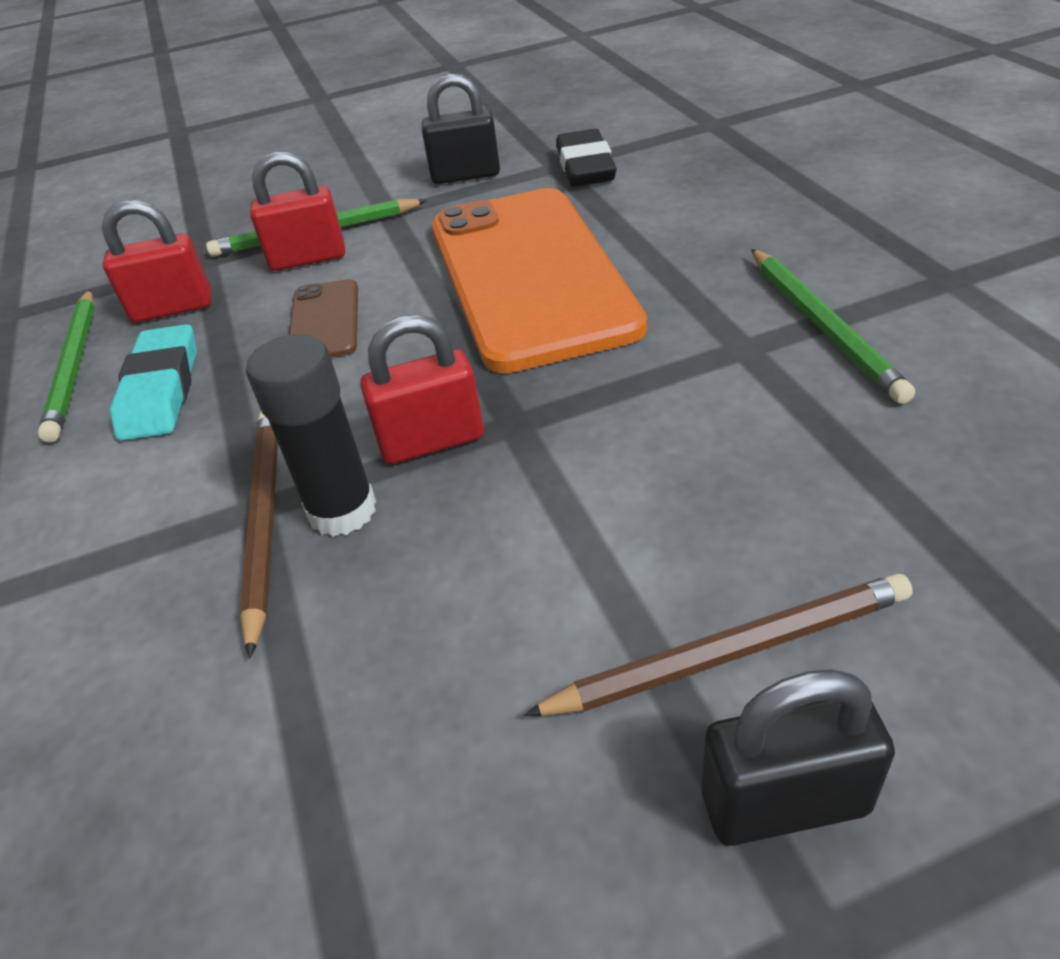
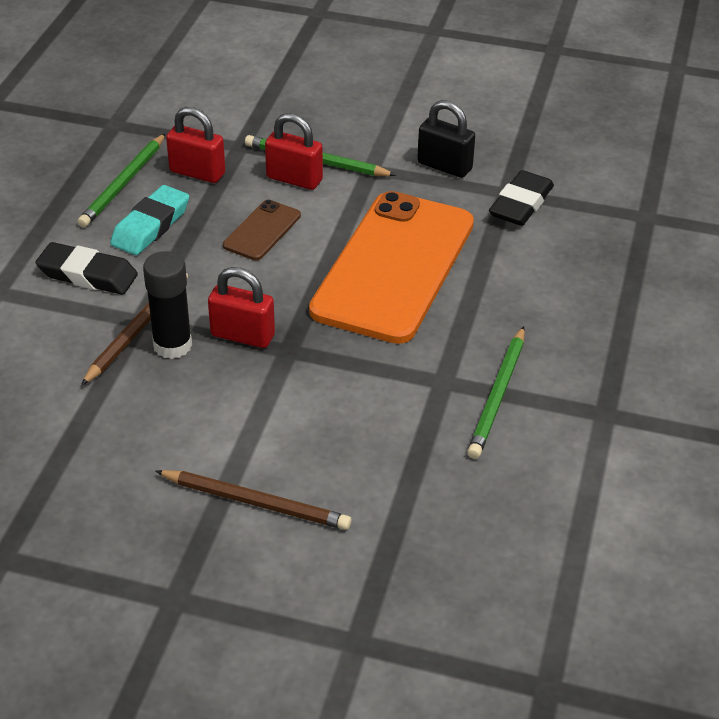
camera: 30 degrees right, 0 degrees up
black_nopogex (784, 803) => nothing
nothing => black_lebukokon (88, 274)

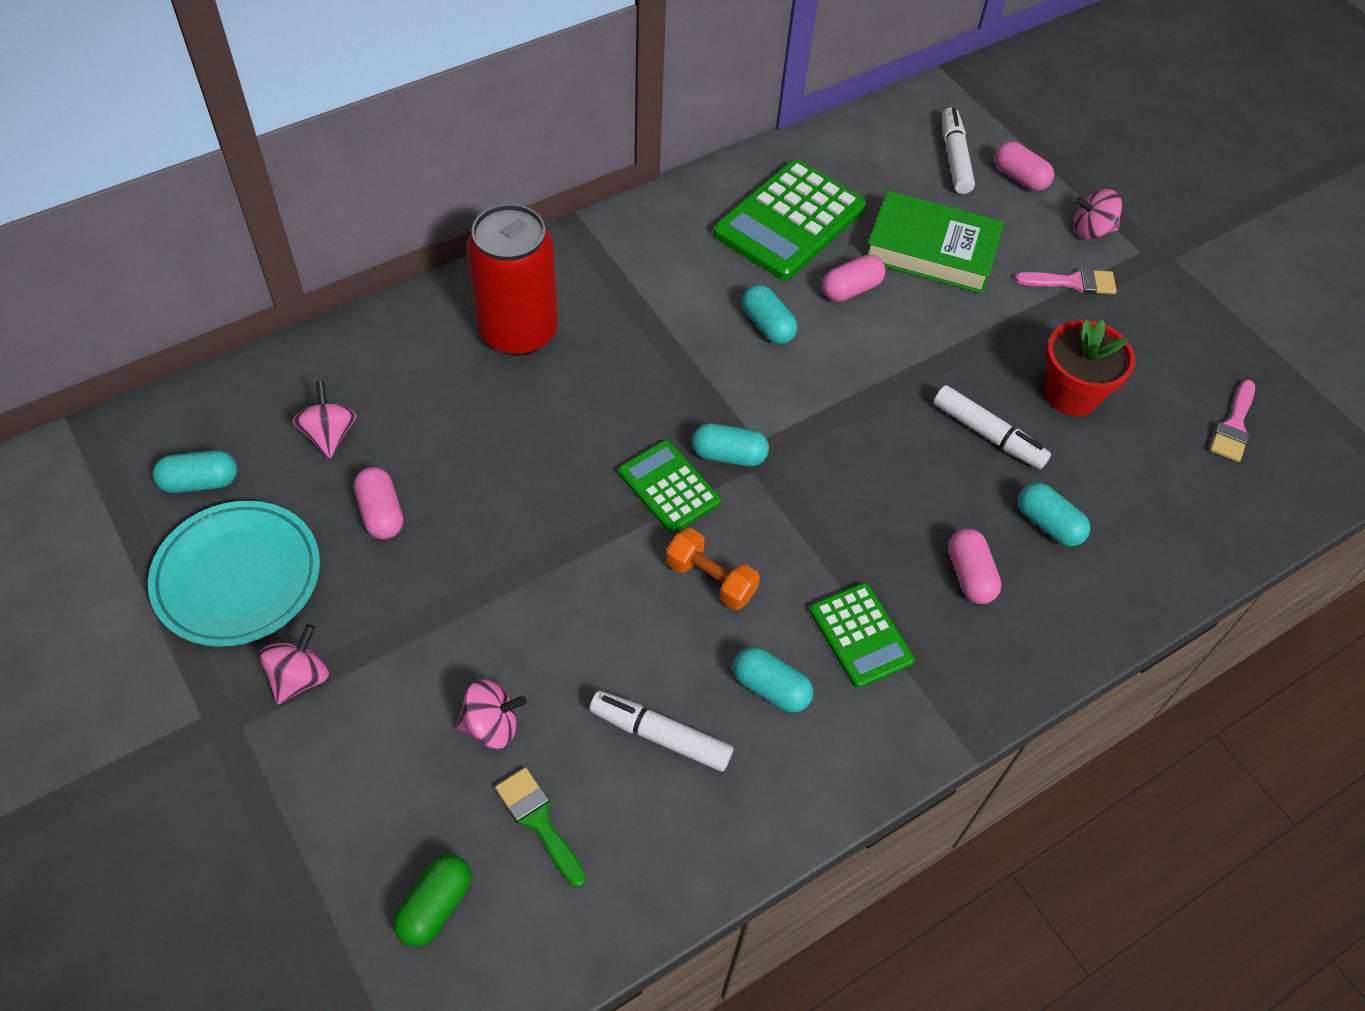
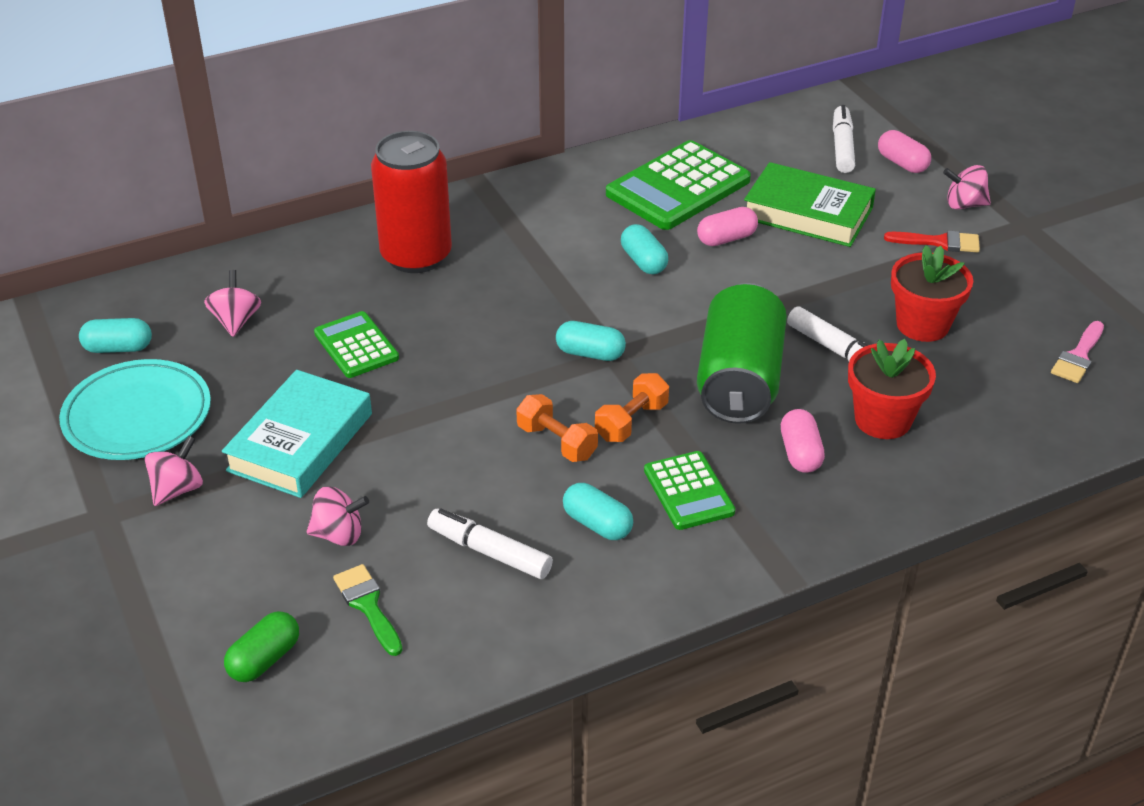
camera: 10 degrees right, 15 degrees down
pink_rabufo (1073, 282) => red_rabufo (939, 242)
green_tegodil (669, 487) => green_tegodil (356, 346), moved
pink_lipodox (381, 513) => nothing
turquoise_lipodox (1048, 524) => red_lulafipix (882, 420)
nothing => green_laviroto (739, 381)
nothing => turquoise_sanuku (300, 442)
nothing => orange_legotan (631, 422)

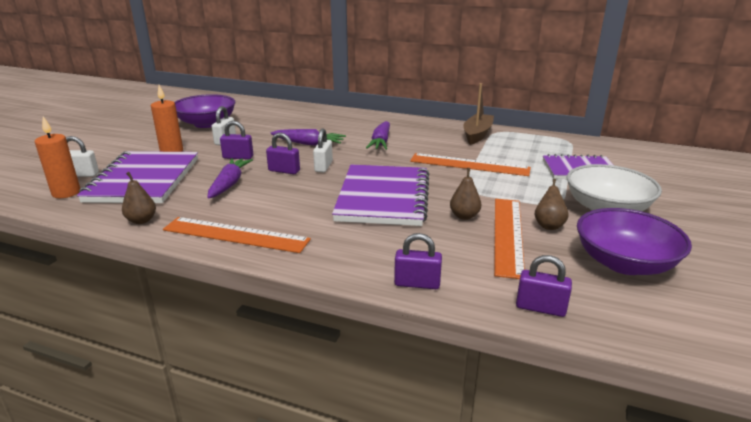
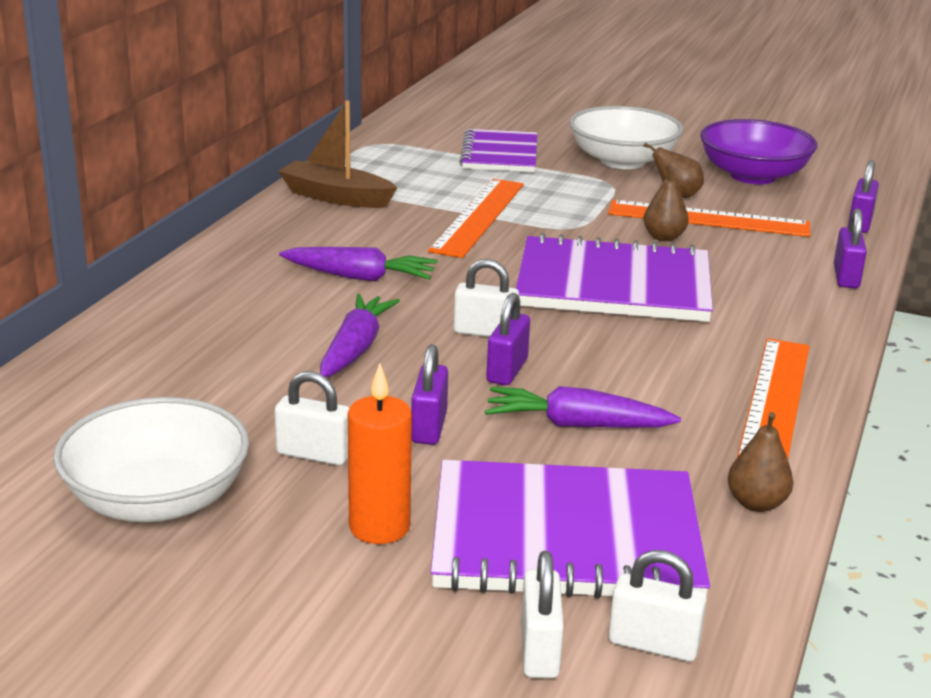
camera: 90 degrees left, 0 degrees up
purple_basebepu (206, 123) => white_basebepu (157, 500)
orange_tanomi (66, 193) => white_nopogex (653, 644)

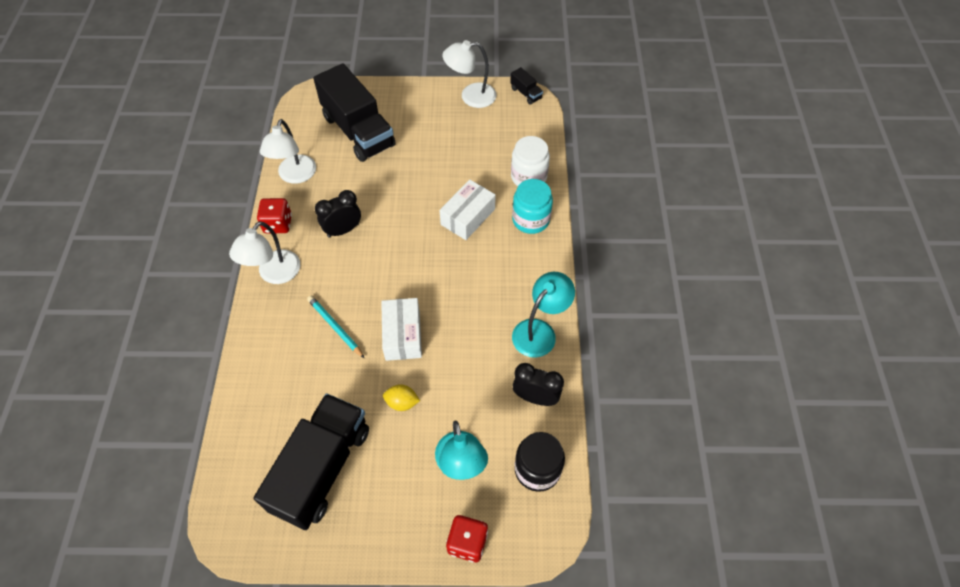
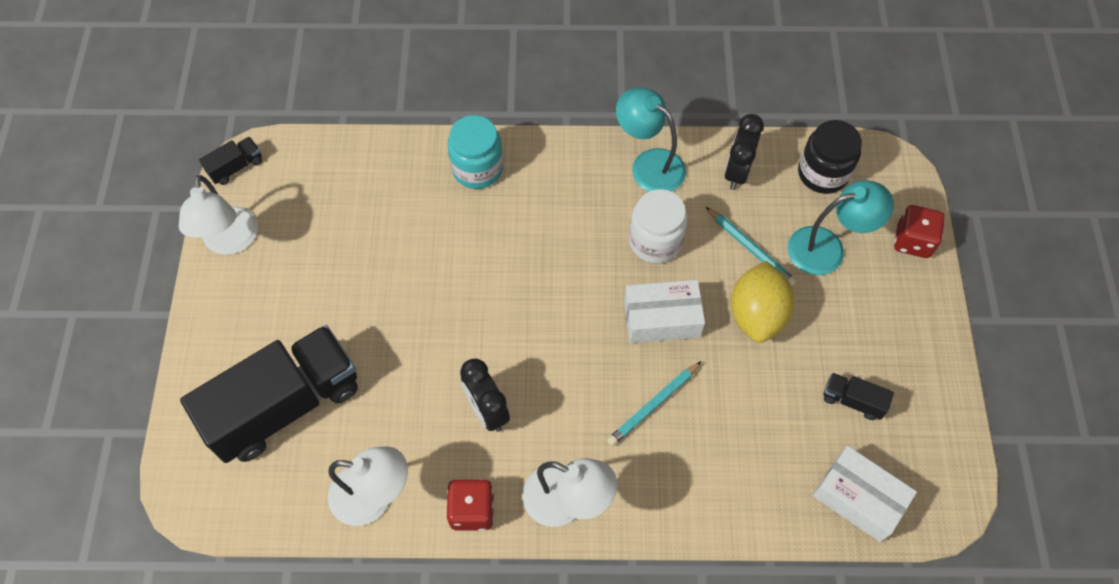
camera: 90 degrees left, 5 degrees up
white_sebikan (528, 177) => white_sebikan (655, 241), moved
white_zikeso (468, 217) => white_zikeso (858, 498), moved
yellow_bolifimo (402, 402) => yellow_bolifimo (757, 314), x1.88
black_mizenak (322, 468) => black_mizenak (852, 400), x0.40
nothing => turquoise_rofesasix (750, 248)

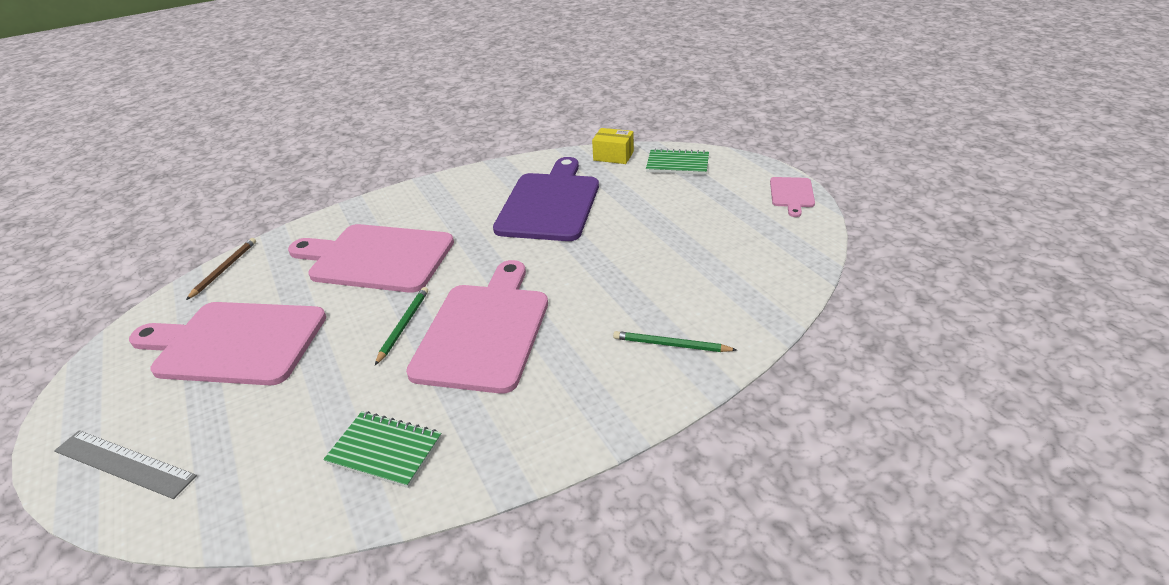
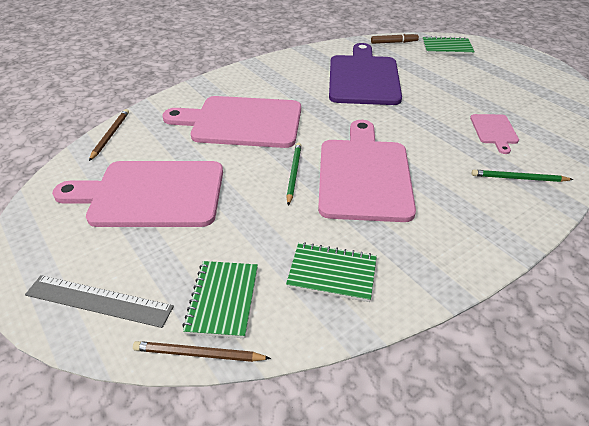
camera: 10 degrees left, 5 degrees up
yellow_zikeso (613, 156) => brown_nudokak (394, 42)
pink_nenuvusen (791, 194) => pink_nenuvusen (494, 131), moved
nothing => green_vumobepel (223, 300)
nothing => brown_rofesasix (198, 354)

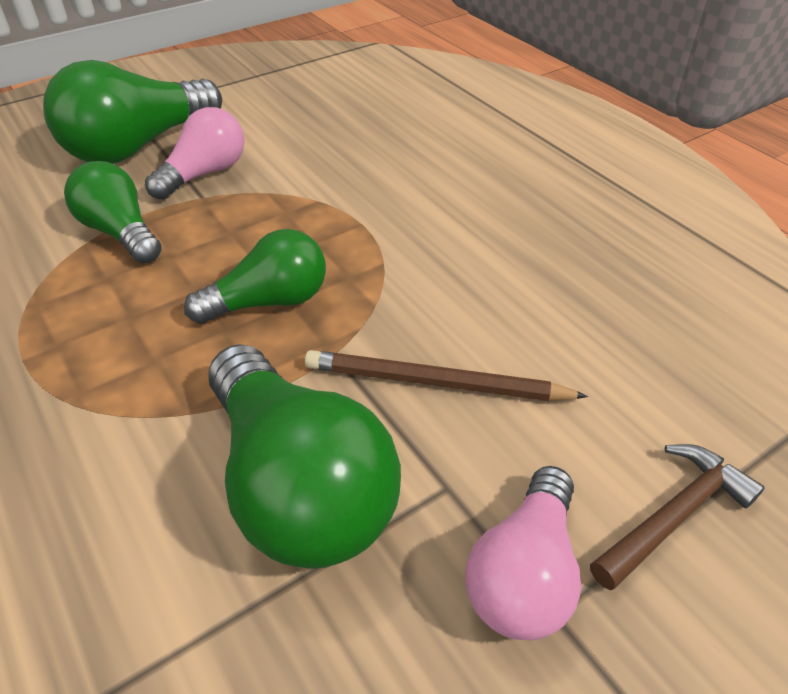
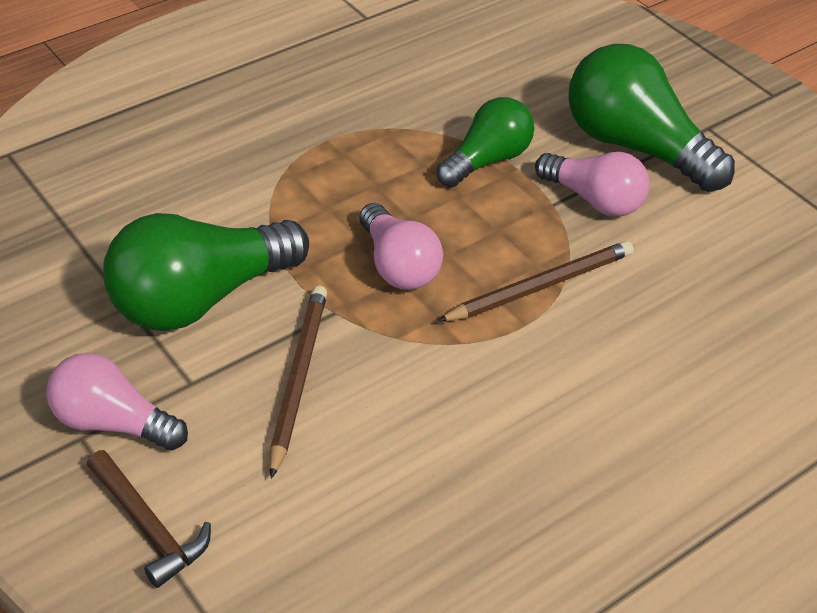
camera: 85 degrees right, 0 degrees up
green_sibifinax (269, 301) => pink_sibifinax (398, 265)
nothing => brown_rofesasix (540, 286)

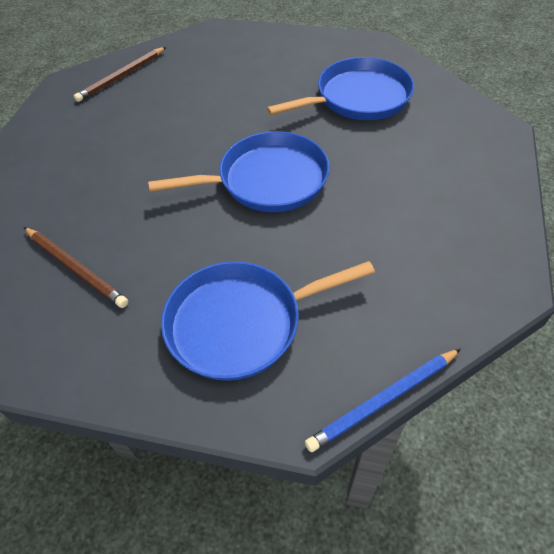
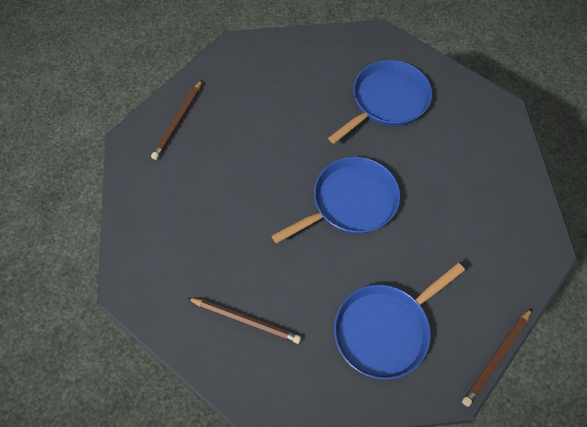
camera: 20 degrees left, 10 degrees up
blue_rofesasix (383, 401) => brown_rofesasix (496, 358)

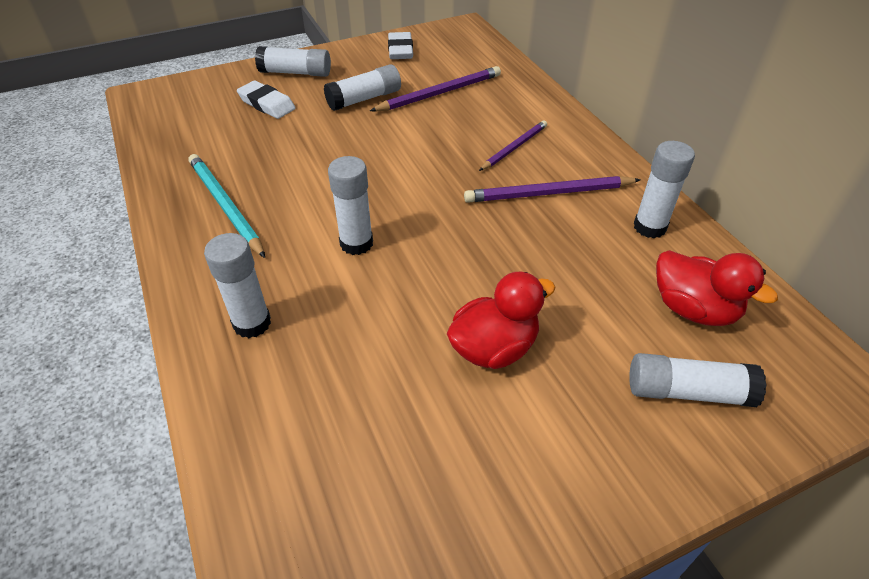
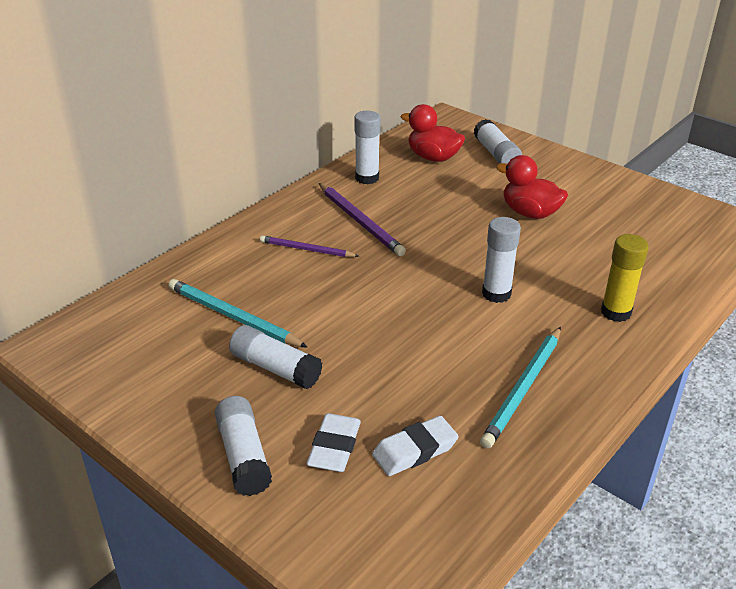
camera: 115 degrees left, 10 degrees down
white_lebukokon (400, 50) => white_lebukokon (415, 450), moved
purple_rofesasix (439, 93) => turquoise_rofesasix (233, 317)
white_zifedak (252, 323) => yellow_zifedak (616, 312)
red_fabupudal (693, 309) => red_fabupudal (433, 157), 75 degrees counterclockwise

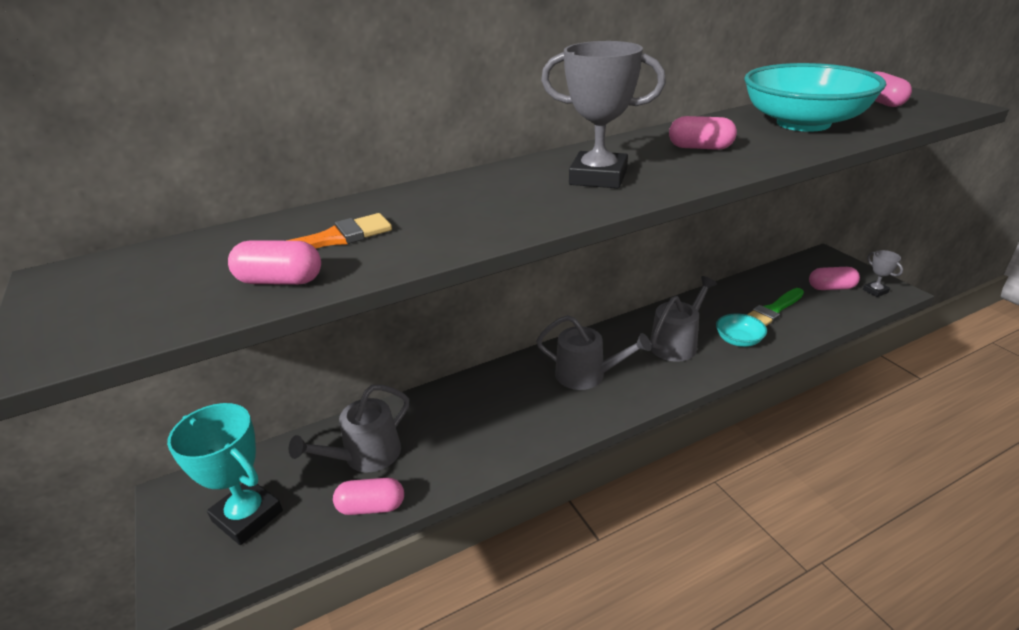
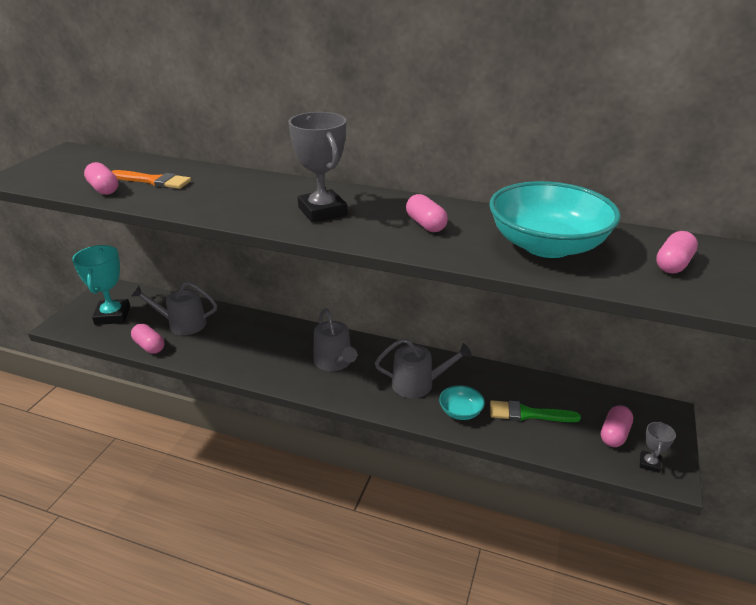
camera: 45 degrees right, 0 degrees up
pink_lipodox (831, 288) => pink_lipodox (614, 434), 75 degrees clockwise

